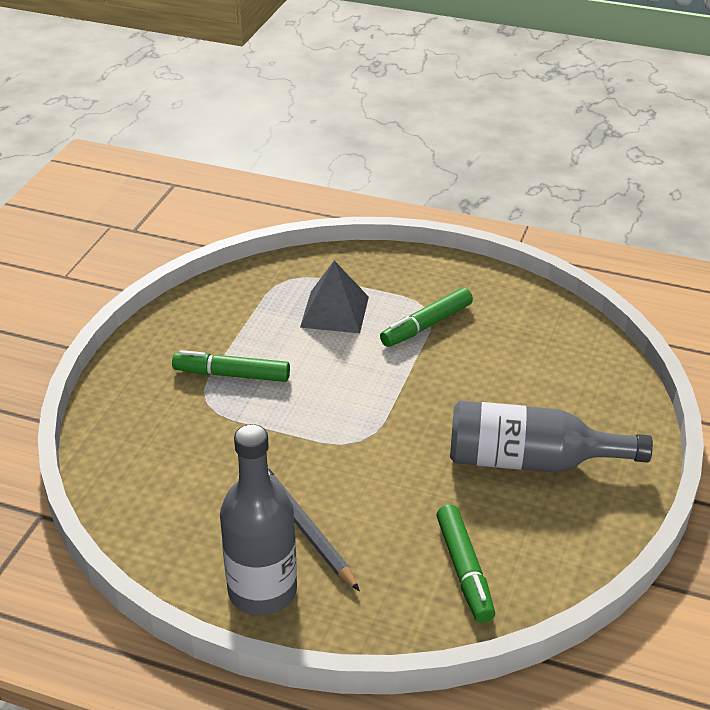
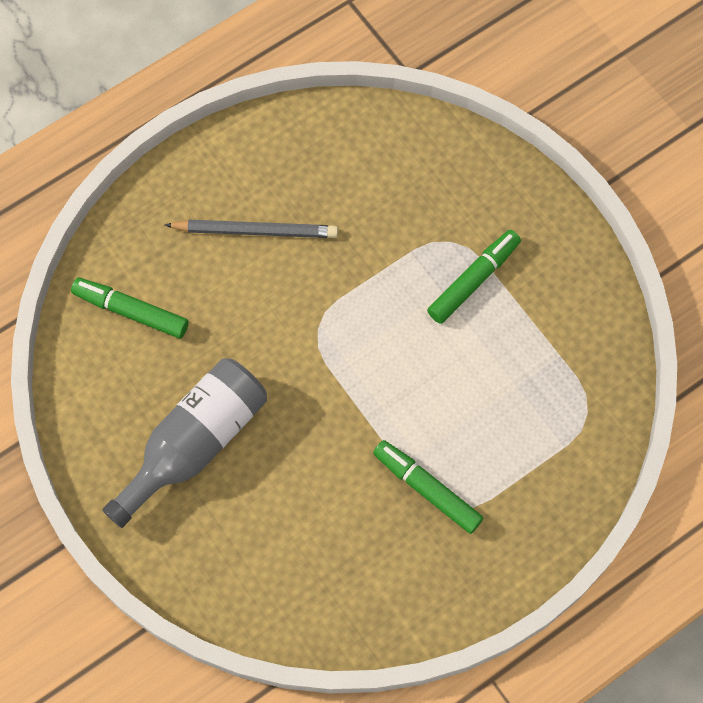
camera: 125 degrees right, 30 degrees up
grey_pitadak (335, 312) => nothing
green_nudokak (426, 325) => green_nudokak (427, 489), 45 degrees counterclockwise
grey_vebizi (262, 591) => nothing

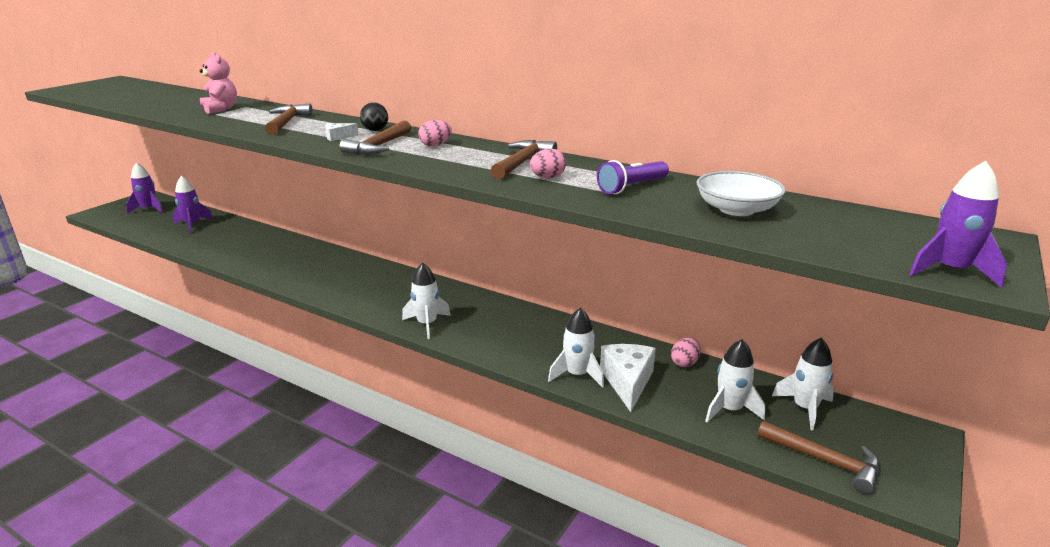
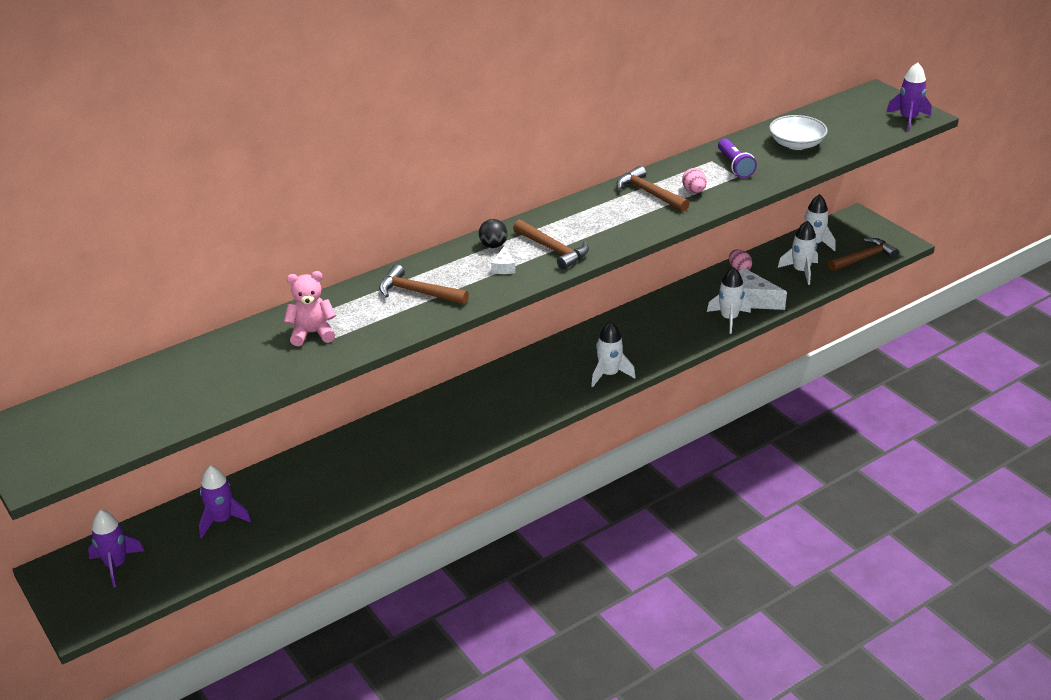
camera: 65 degrees left, 10 degrees up
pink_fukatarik (435, 145) => nothing

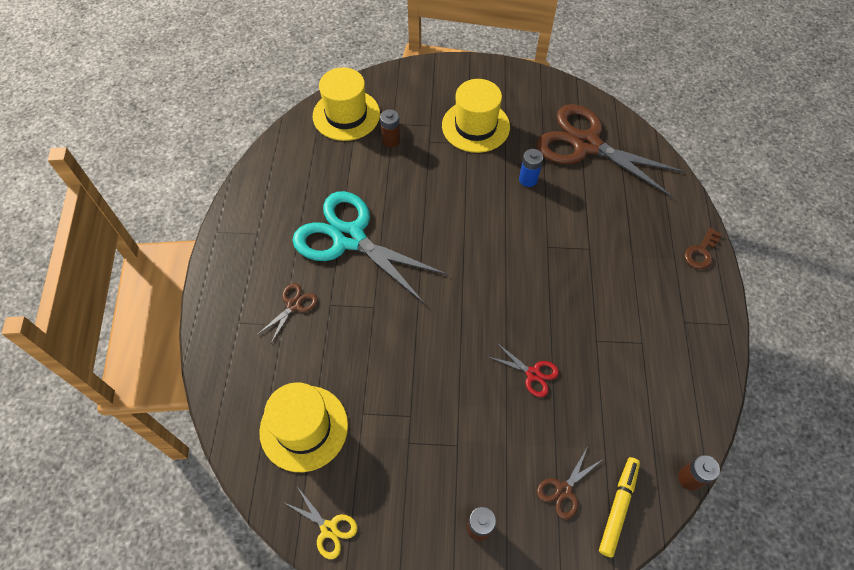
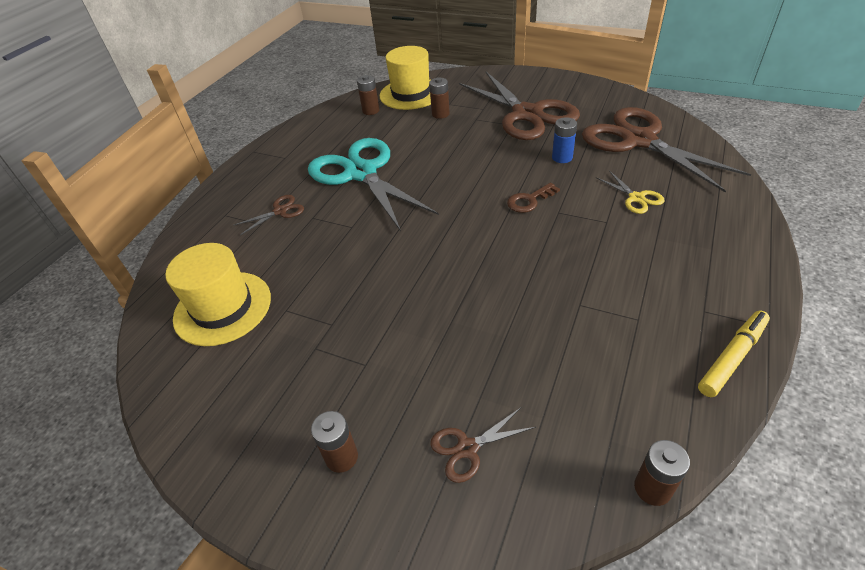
camera: 25 degrees right, 15 degrees down
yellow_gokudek (475, 126) => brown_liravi (527, 114)
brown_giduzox (701, 252) => brown_giduzox (529, 200), moved
red_liravi (533, 374) => nothing
yellow_nudokak (618, 507) => yellow_nudokak (732, 357), moved
yellow_liravi (328, 529) => yellow_liravi (636, 198), moved
nothing => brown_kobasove (371, 111)

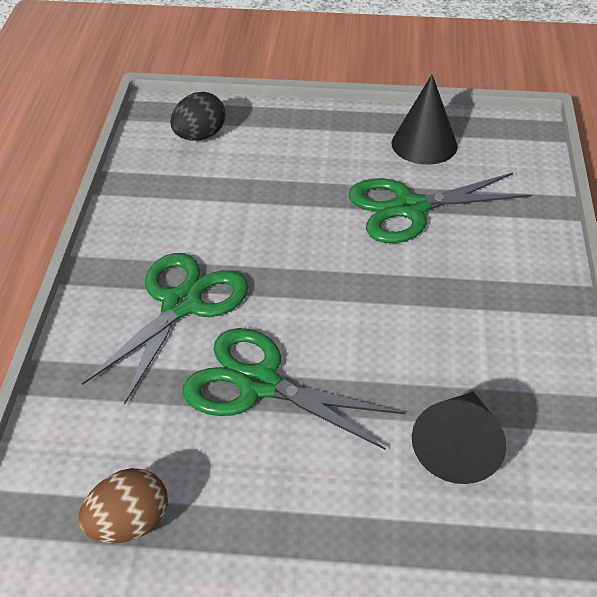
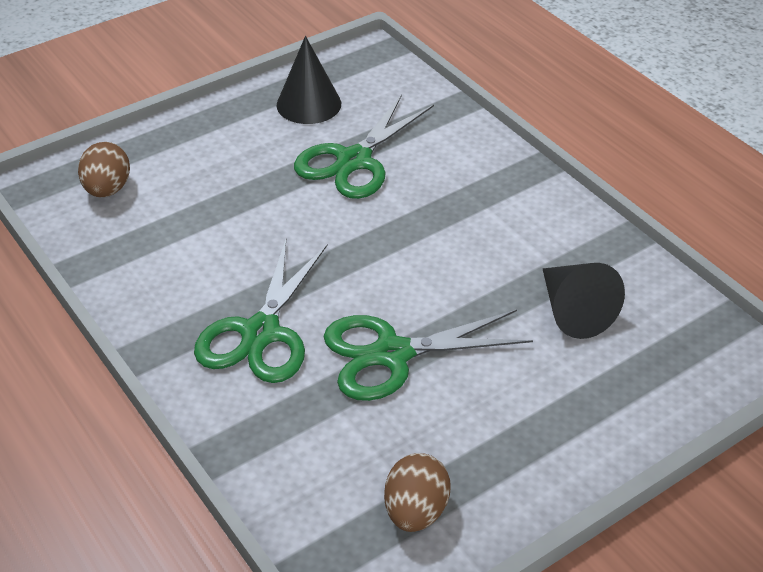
camera: 40 degrees left, 0 degrees up
black_fukatarik (199, 136) => brown_fukatarik (107, 189)
green_liravi (181, 304) => green_liravi (261, 333), 150 degrees counterclockwise

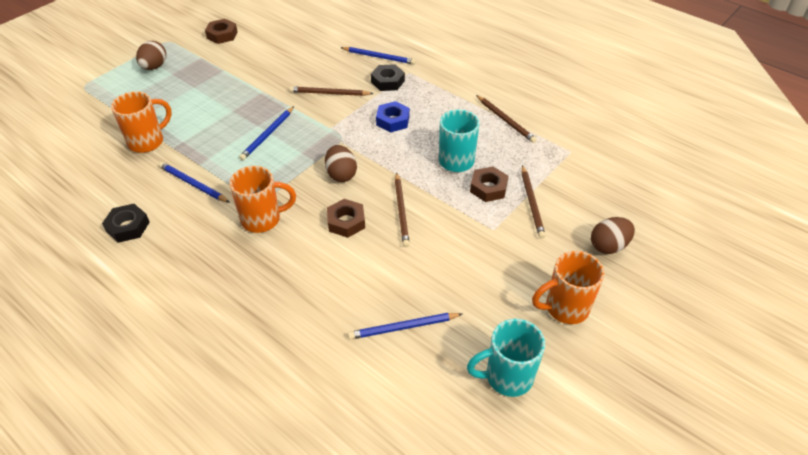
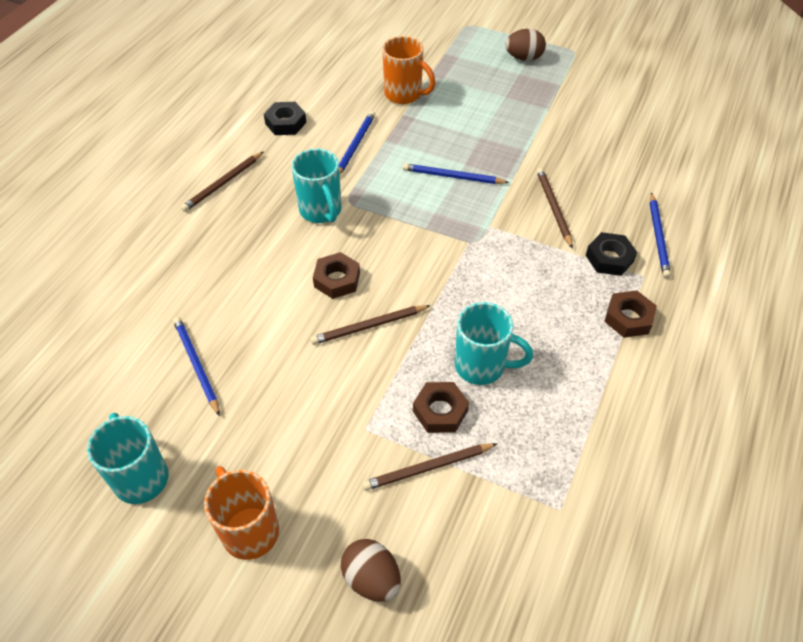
camera: 75 degrees right, 5 degrees up
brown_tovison (222, 35) => brown_tovison (628, 318), moved
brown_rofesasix (505, 120) => brown_rofesasix (223, 183), moved
blue_tovison (393, 120) => nothing
brown_fukatarik (341, 174) => nothing
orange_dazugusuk (263, 219) => turquoise_dazugusuk (321, 211)

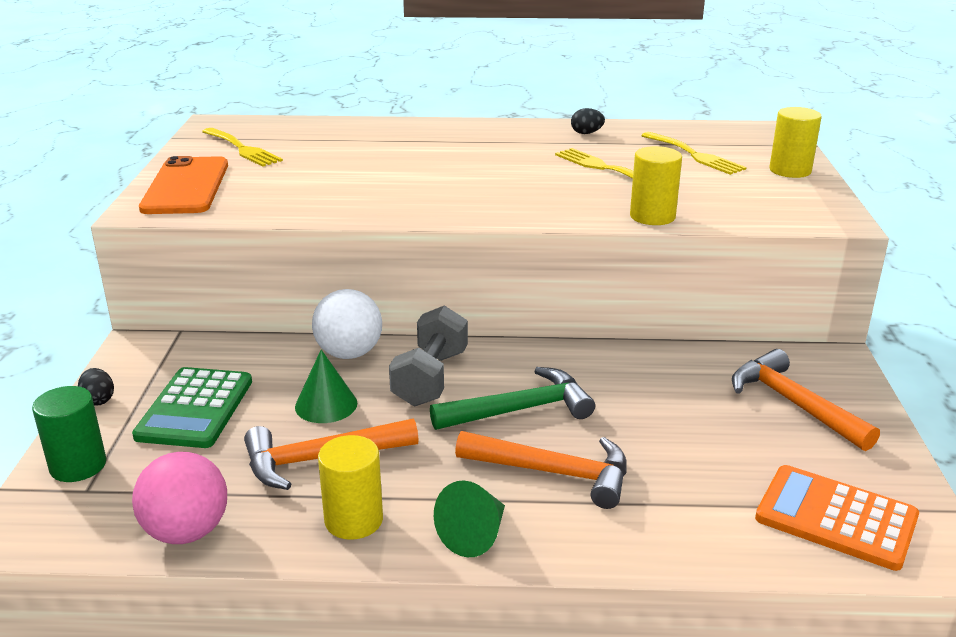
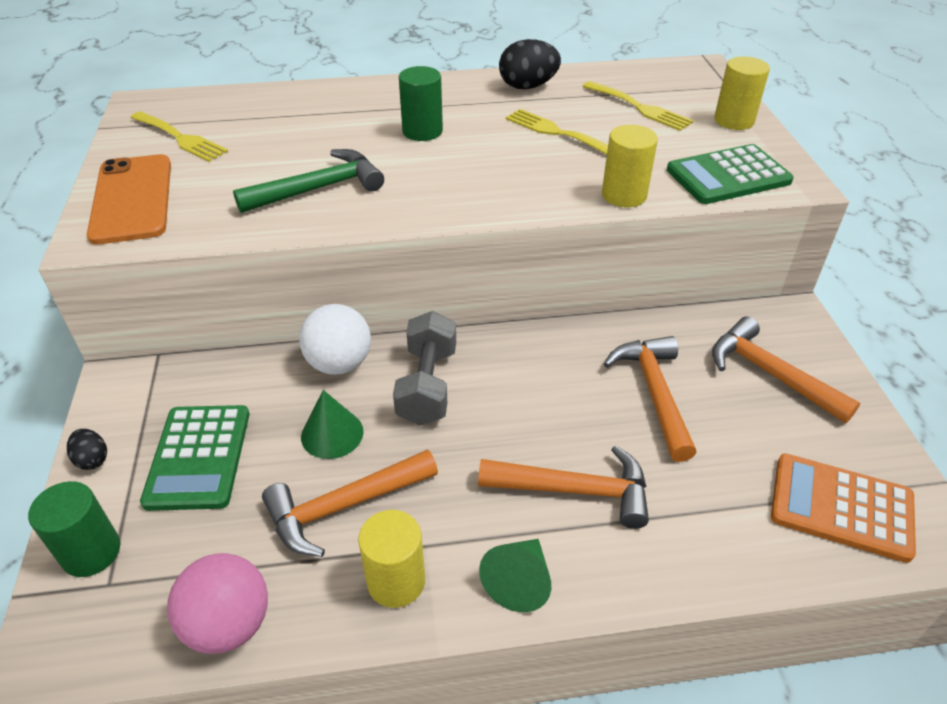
camera: 10 degrees left, 15 degrees up
black_fukatarik (586, 133) => black_fukatarik (528, 86), x1.83
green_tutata (520, 410) => green_tutata (319, 189), moved
nothing => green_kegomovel (422, 131)
nothing => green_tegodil (728, 176)
nothing => orange_tutata (654, 393)

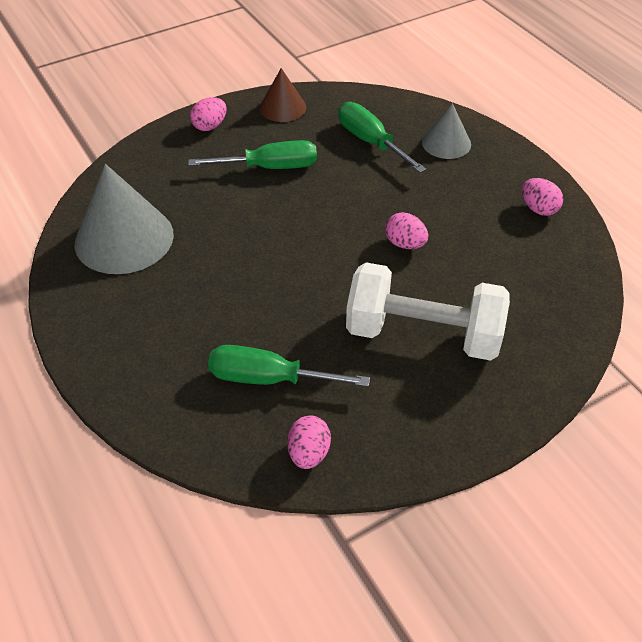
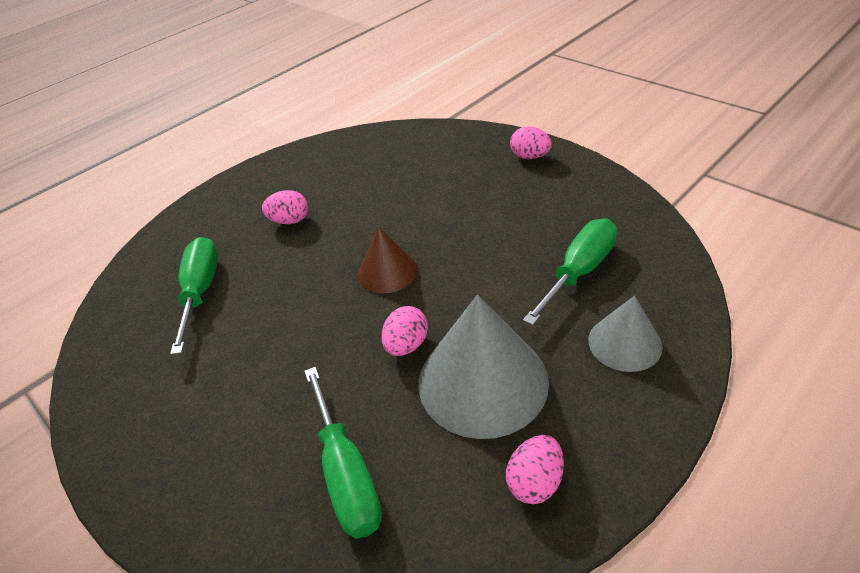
camera: 80 degrees right, 5 degrees down
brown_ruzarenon (282, 107) => brown_ruzarenon (387, 271), moved
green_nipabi (270, 167) => green_nipabi (346, 474), moved
grey_ruzarenon (124, 238) => grey_ruzarenon (482, 381), moved
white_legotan (423, 334) => nothing
pink_fukatarik (308, 453) => pink_fukatarik (290, 221), moved

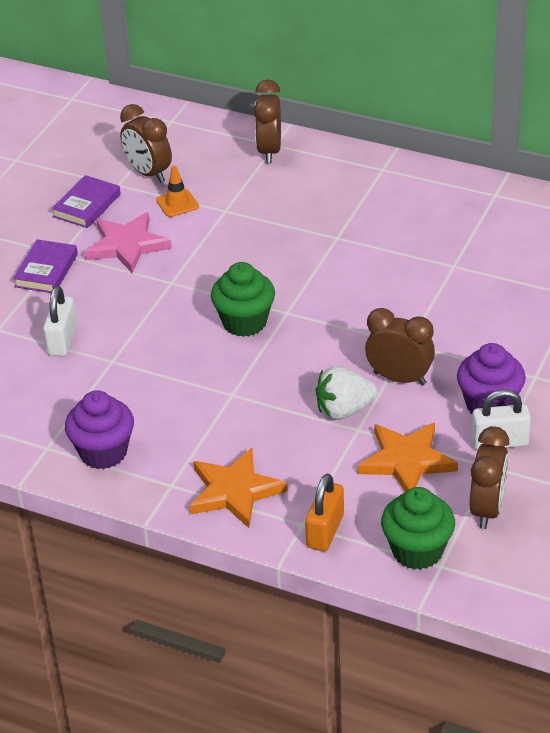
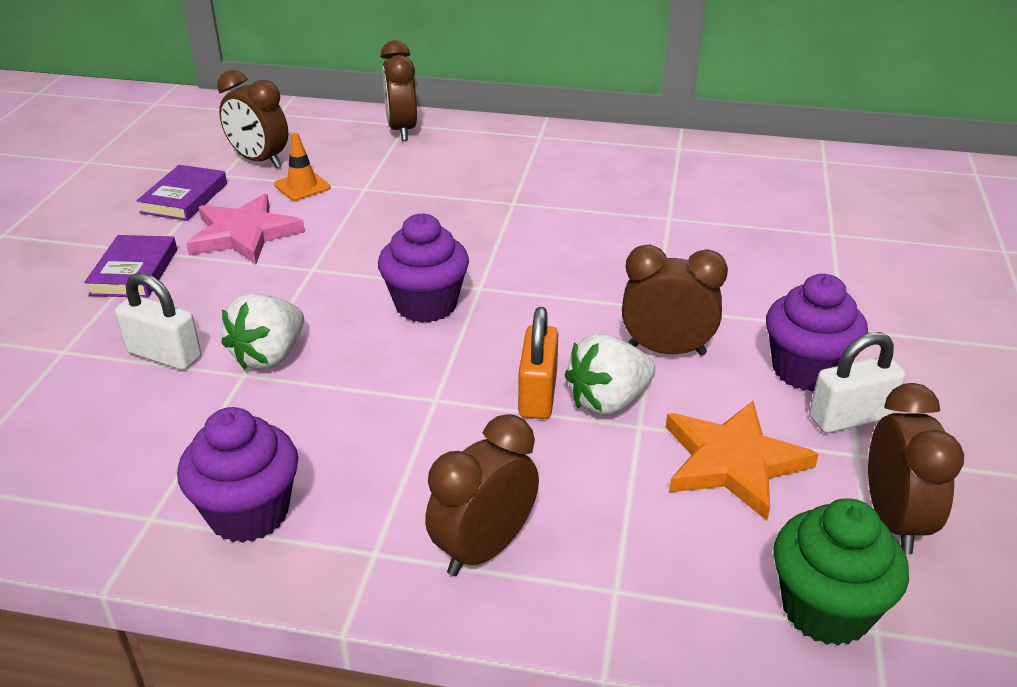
camera: 15 degrees left, 5 degrees down
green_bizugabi (244, 322) => purple_bizugabi (426, 305)
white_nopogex (62, 340) => white_nopogex (164, 355), 60 degrees counterclockwise
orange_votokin (234, 491) => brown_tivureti (484, 549)
orange_nopogex (325, 531) => orange_nopogex (538, 395), moved
nothing => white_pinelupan (269, 356)

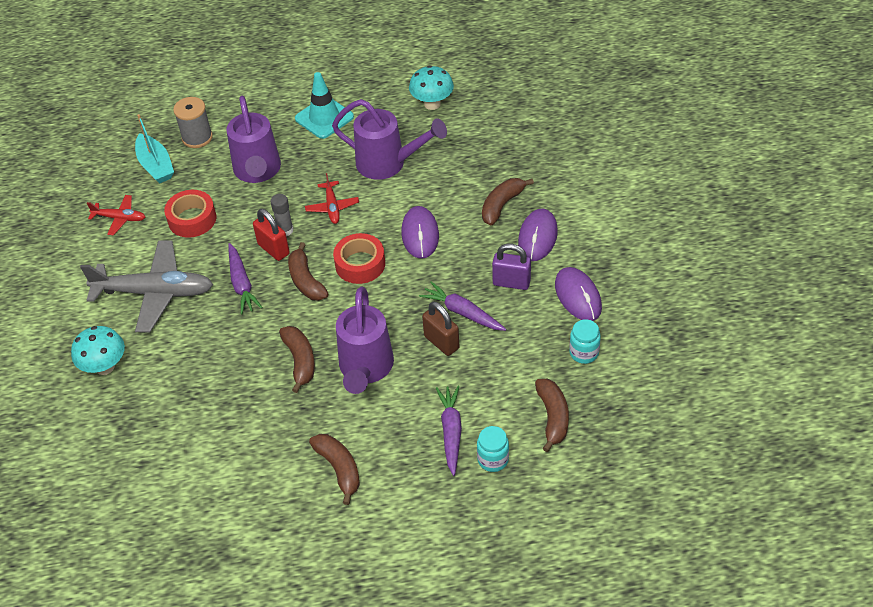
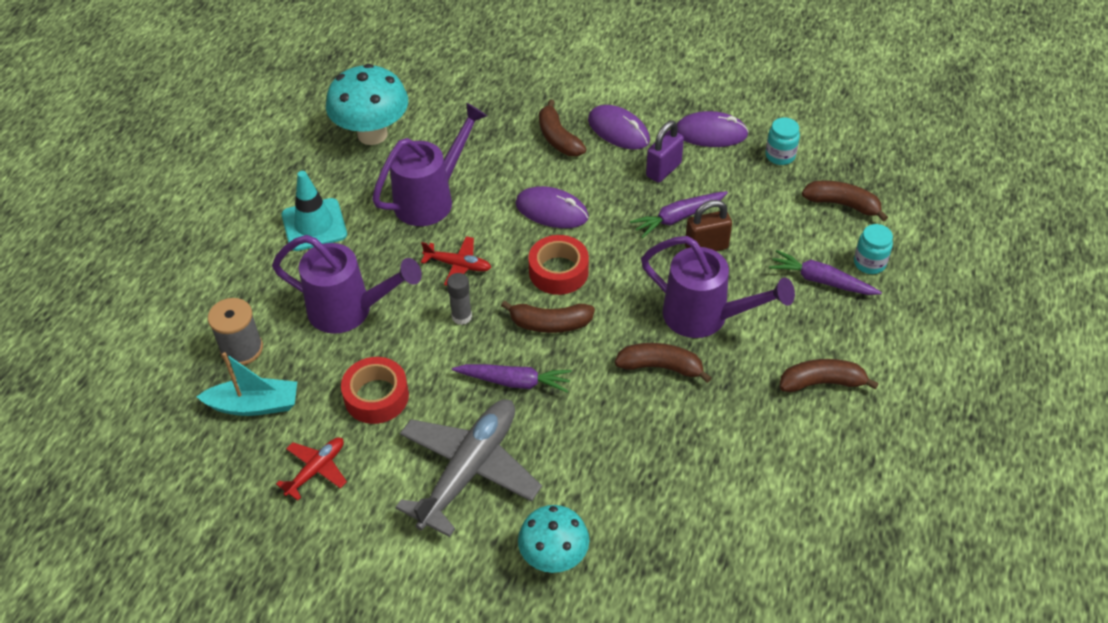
camera: 65 degrees left, 0 degrees up
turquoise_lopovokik (432, 104) => turquoise_lopovokik (372, 134), x1.52
red_nopogex (273, 249) => nothing

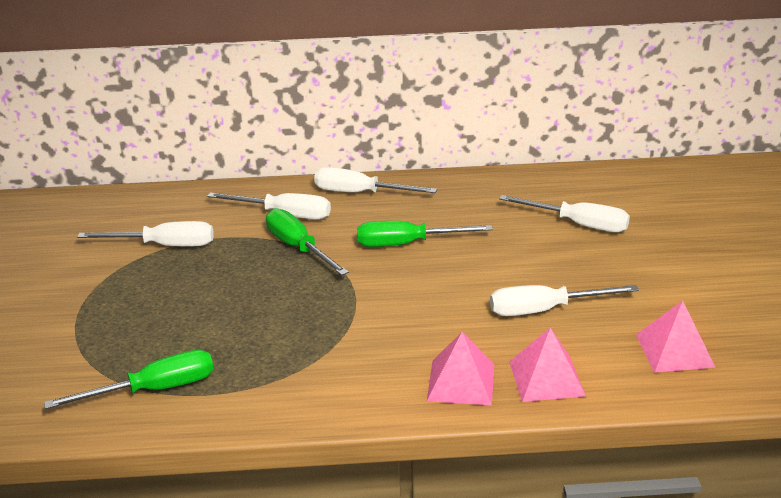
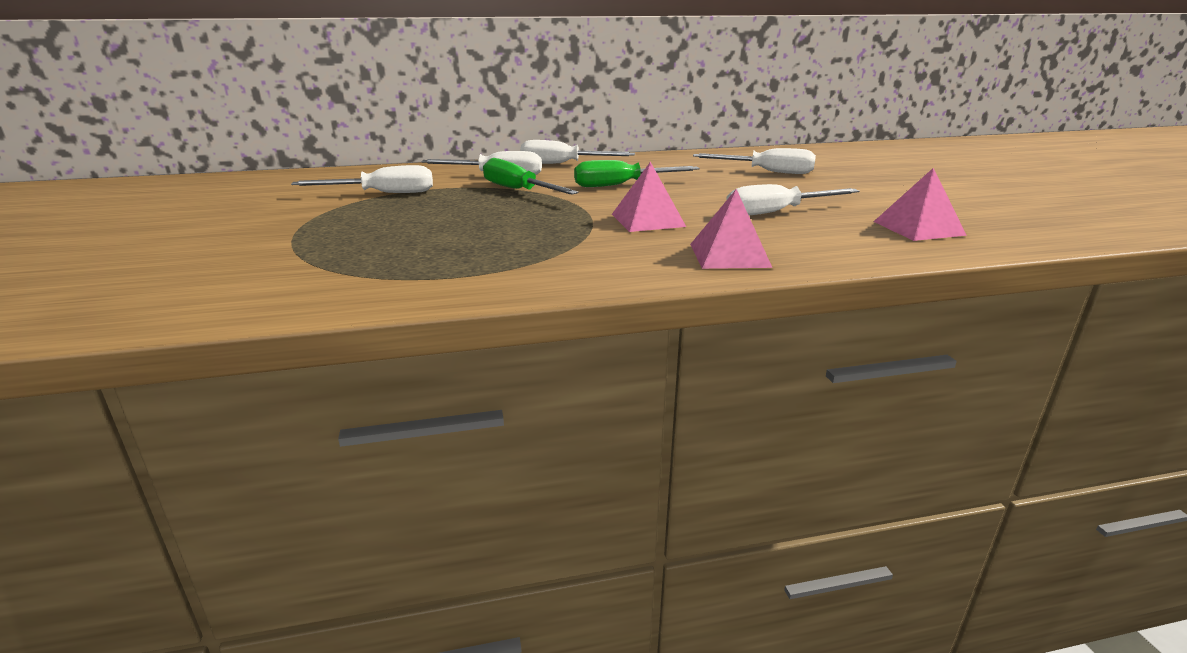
camera: 10 degrees left, 5 degrees down
pink_pitadak (546, 378) => pink_pitadak (648, 220), moved
green_nipabi (154, 390) => nothing

